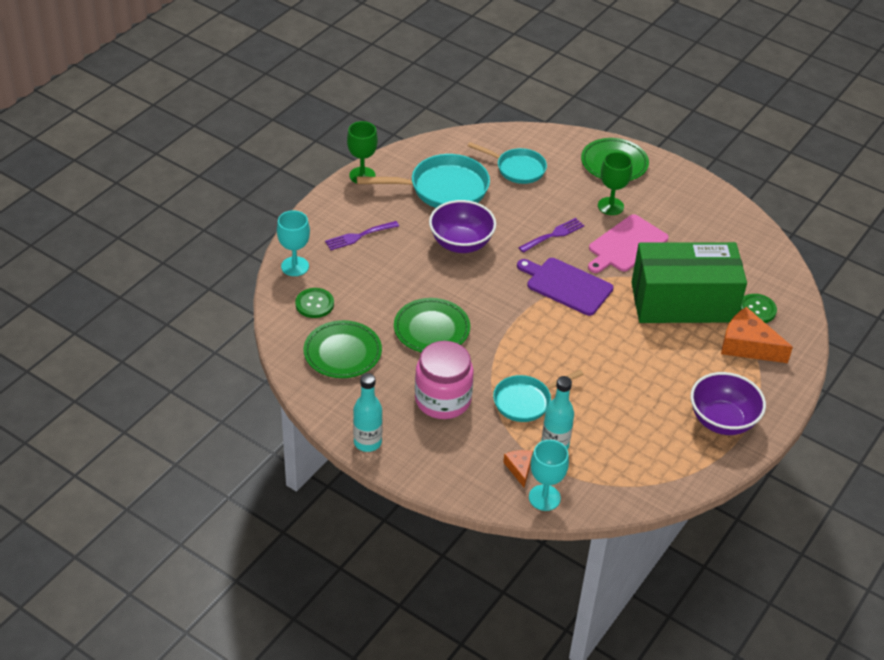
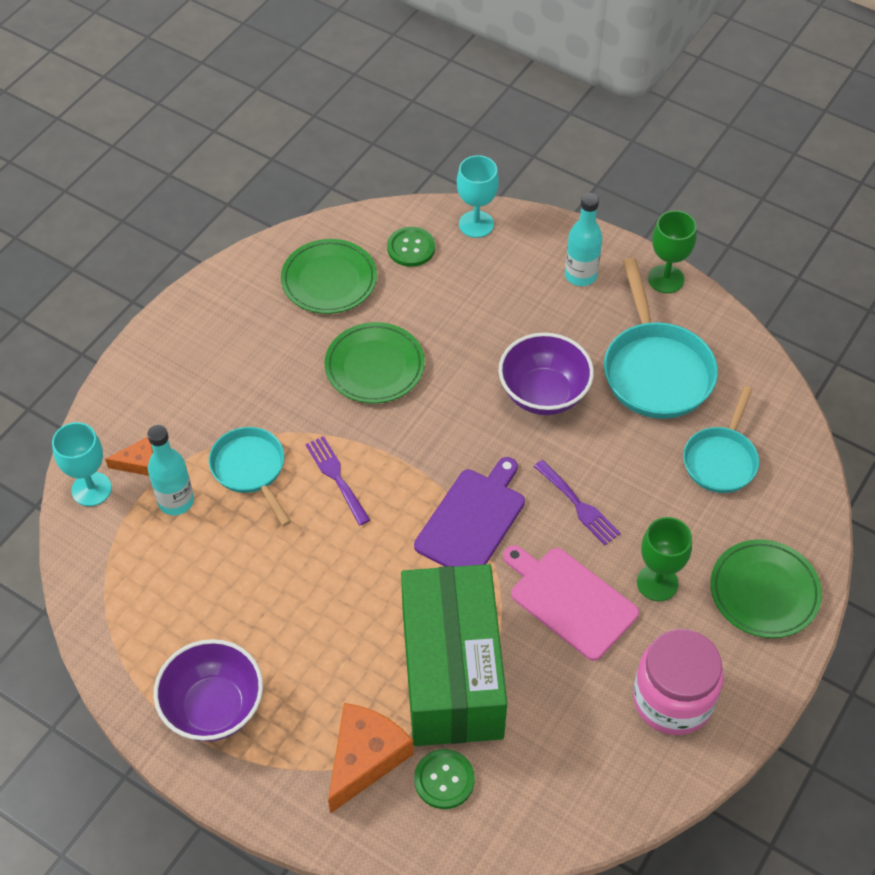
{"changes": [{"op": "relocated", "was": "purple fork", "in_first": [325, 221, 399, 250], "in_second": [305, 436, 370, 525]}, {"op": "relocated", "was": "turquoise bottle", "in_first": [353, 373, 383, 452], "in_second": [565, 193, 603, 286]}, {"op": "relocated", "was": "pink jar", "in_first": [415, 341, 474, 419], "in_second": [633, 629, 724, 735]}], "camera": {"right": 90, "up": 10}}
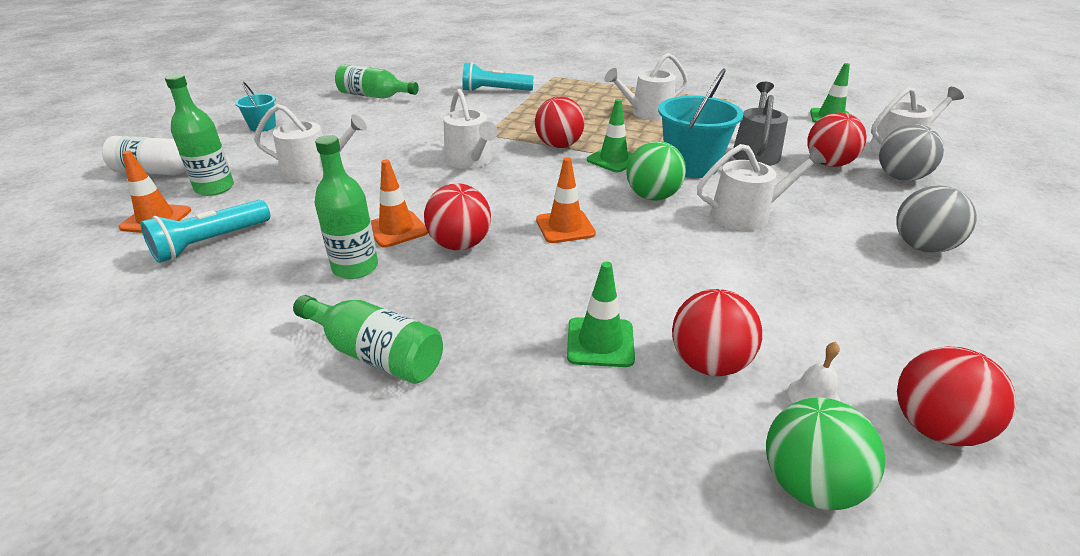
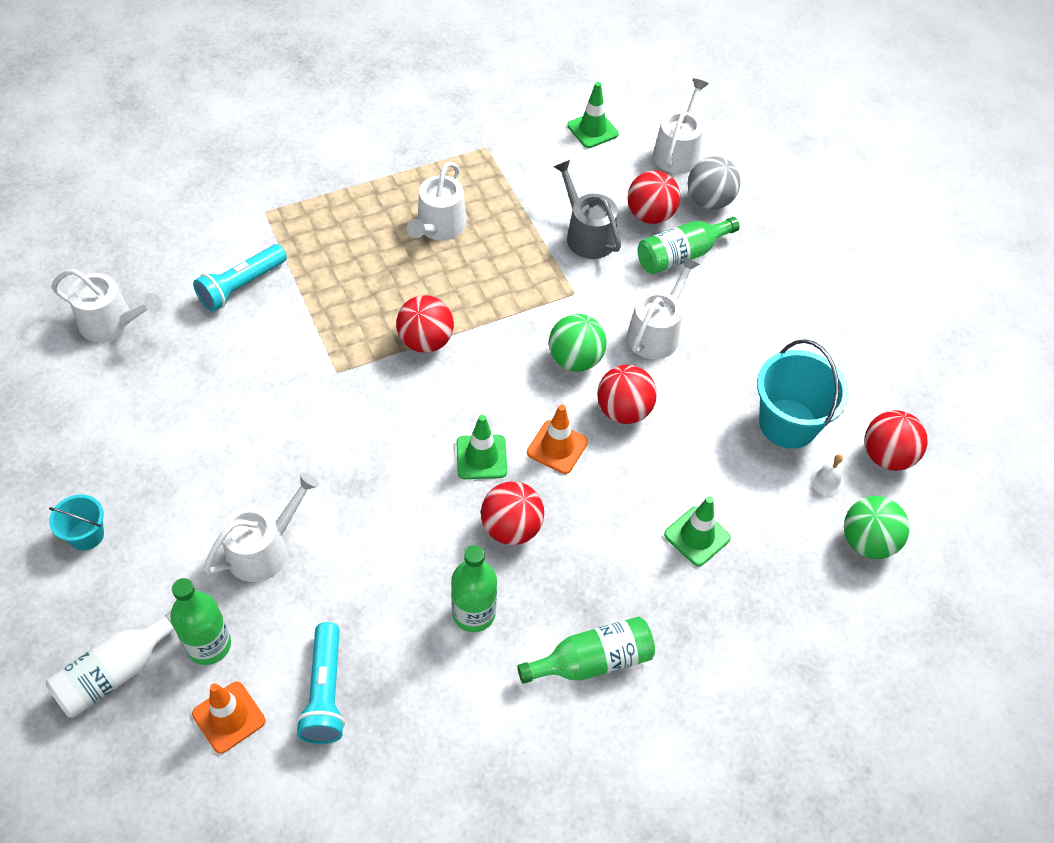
{"changes": [{"op": "missing", "was": "orange traffic cone", "in_first": [371, 160, 428, 248]}, {"op": "missing", "was": "grey ball", "in_first": [896, 185, 977, 253]}, {"op": "relocated", "was": "green bottle", "in_first": [335, 64, 419, 99], "in_second": [637, 217, 740, 274]}, {"op": "relocated", "was": "white watering can", "in_first": [444, 89, 498, 169], "in_second": [51, 269, 162, 342]}, {"op": "relocated", "was": "green traffic cone", "in_first": [587, 99, 633, 172], "in_second": [457, 415, 507, 479]}, {"op": "relocated", "was": "turquoise bucket", "in_first": [658, 68, 743, 178], "in_second": [757, 339, 849, 449]}, {"op": "relocated", "was": "red ball", "in_first": [672, 289, 762, 376], "in_second": [597, 365, 657, 424]}], "camera": {"right": -50, "up": 20}}
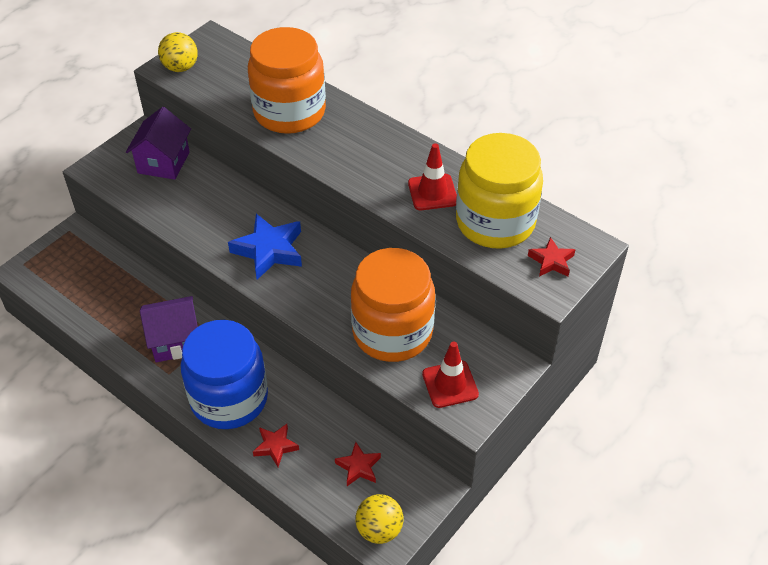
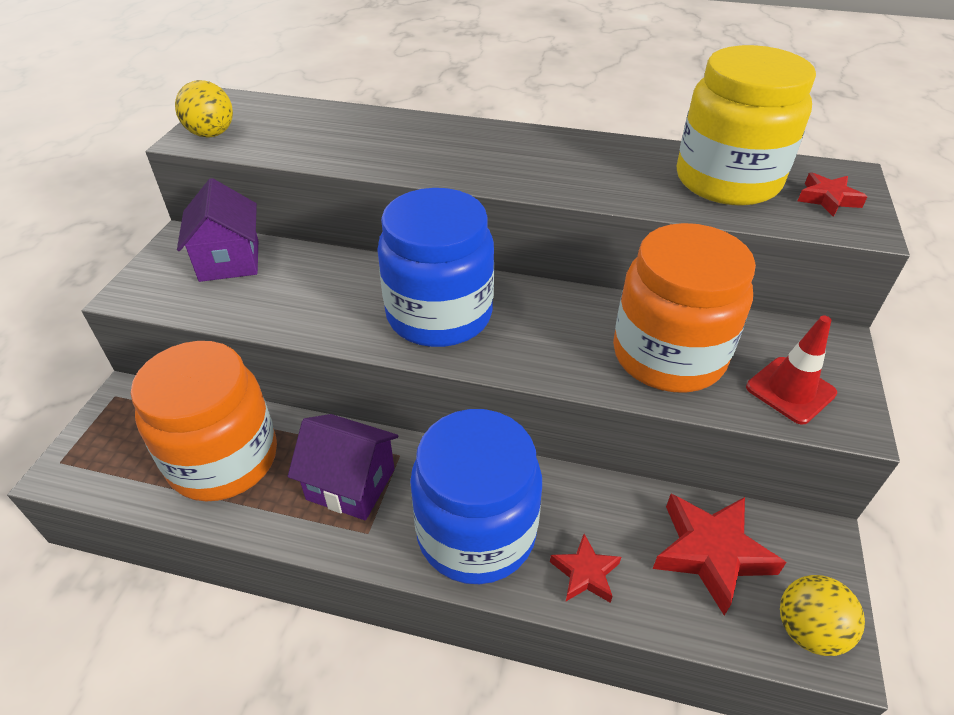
{"changes": [{"op": "missing", "was": "red traffic cone", "in_first": [408, 143, 457, 210]}, {"op": "relocated", "was": "orange jar", "in_first": [248, 27, 326, 134], "in_second": [131, 341, 277, 502]}, {"op": "exchanged", "was": "blue star", "now": "blue jar", "in_first": [228, 214, 302, 280], "in_second": [377, 188, 494, 347]}, {"op": "spun", "was": "purple house", "in_first": [140, 296, 198, 362], "in_second": [288, 414, 398, 520], "clockwise": 60}, {"op": "size", "was": "red star", "in_first": [335, 442, 381, 486], "in_second": [653, 494, 787, 616], "ratio": 1.77}], "camera": {"right": -25, "up": -5}}
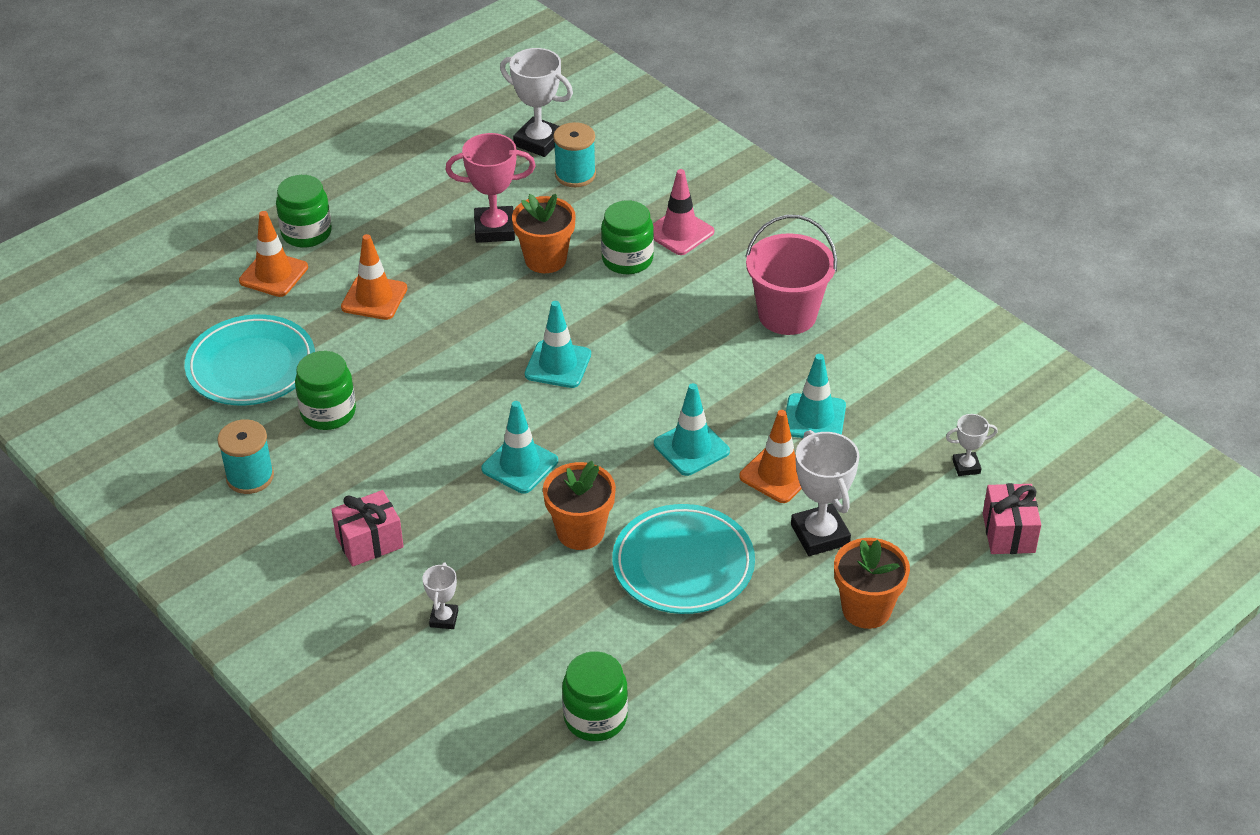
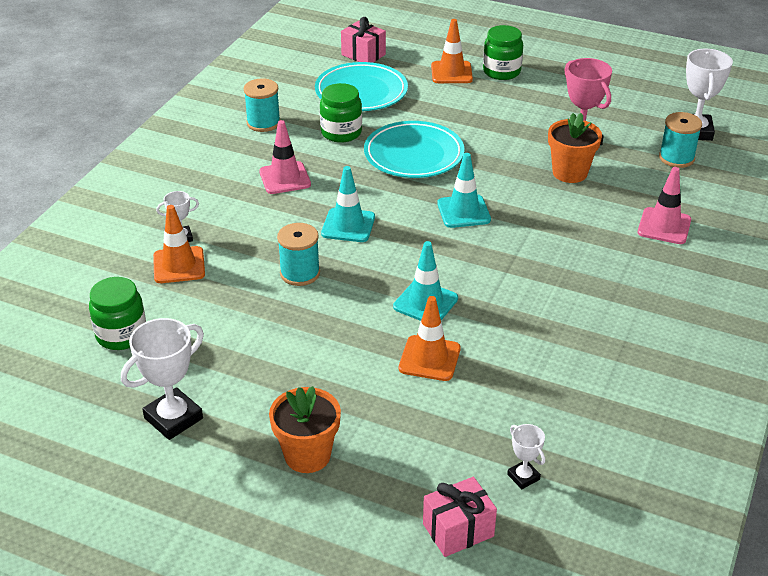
{"changes": [{"op": "missing", "was": "green jar", "in_first": [601, 200, 654, 274]}, {"op": "missing", "was": "pink bucket", "in_first": [745, 215, 837, 335]}, {"op": "missing", "was": "turquoise traffic cone", "in_first": [786, 354, 846, 438]}, {"op": "appeared", "now": "pink traffic cone", "in_second": [259, 120, 311, 194]}, {"op": "relocated", "was": "pink gift", "in_first": [331, 490, 404, 567], "in_second": [341, 17, 386, 63]}, {"op": "relocated", "was": "orange traffic cone", "in_first": [341, 234, 407, 320], "in_second": [153, 205, 205, 283]}, {"op": "relocated", "was": "turquoise plate", "in_first": [612, 504, 755, 614], "in_second": [364, 121, 465, 178]}, {"op": "relocated", "was": "white trophy", "in_first": [791, 430, 860, 556], "in_second": [121, 318, 204, 440]}, {"op": "exchanged", "was": "orange flower pot", "now": "turquoise spool", "in_first": [543, 461, 616, 550], "in_second": [277, 223, 320, 286]}], "camera": {"right": 65, "up": -5}}
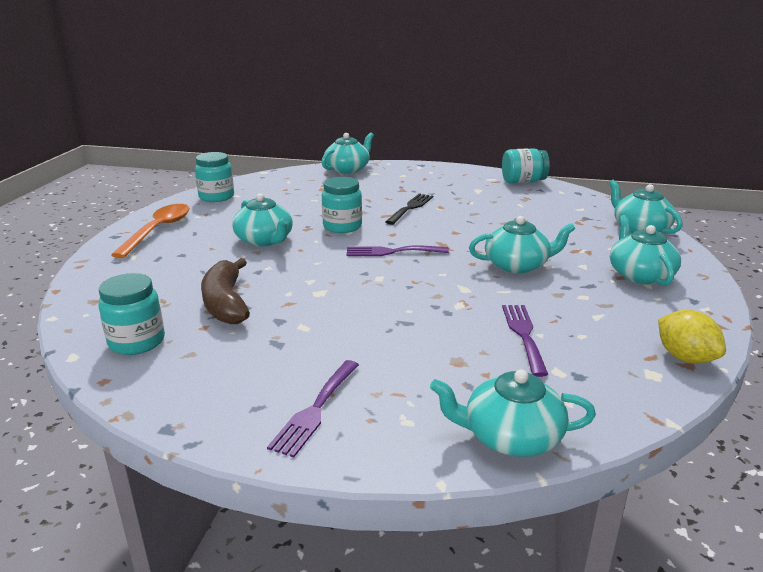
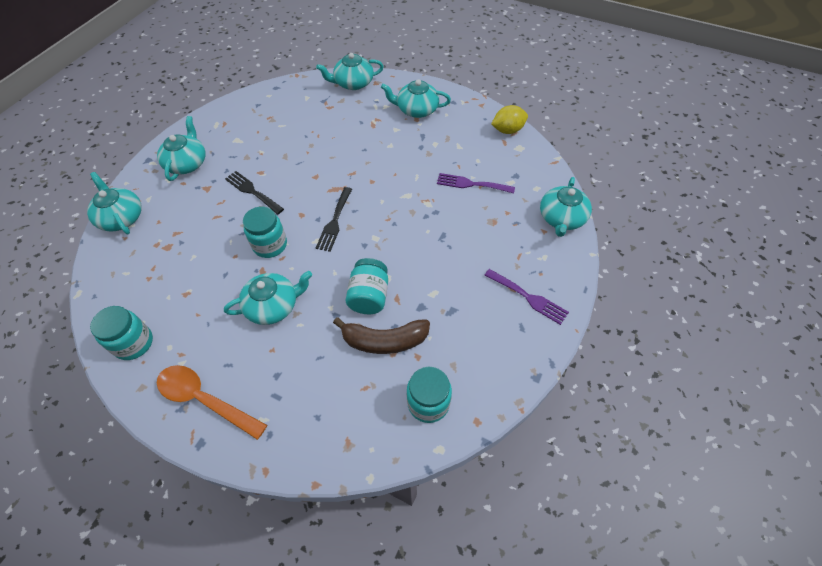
{"changes": [{"op": "relocated", "was": "turquoise teapot", "in_first": [469, 216, 575, 273], "in_second": [157, 116, 205, 181]}, {"op": "relocated", "was": "turquoise jar", "in_first": [502, 148, 550, 183], "in_second": [346, 258, 388, 314]}, {"op": "colour", "was": "purple fork", "now": "black fork", "in_first": [347, 245, 449, 256], "in_second": [316, 187, 352, 252]}], "camera": {"right": -75, "up": 30}}
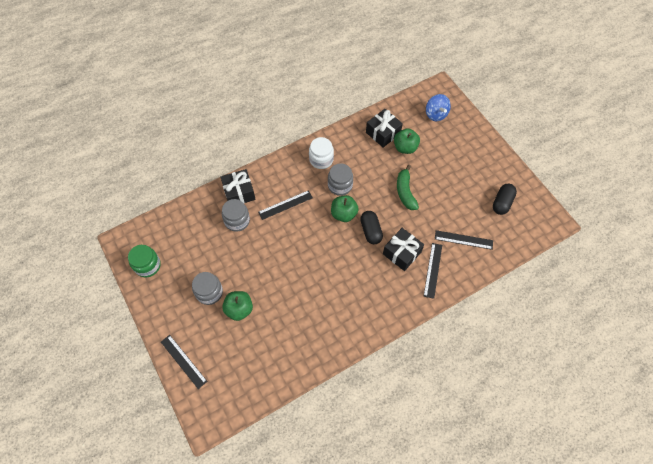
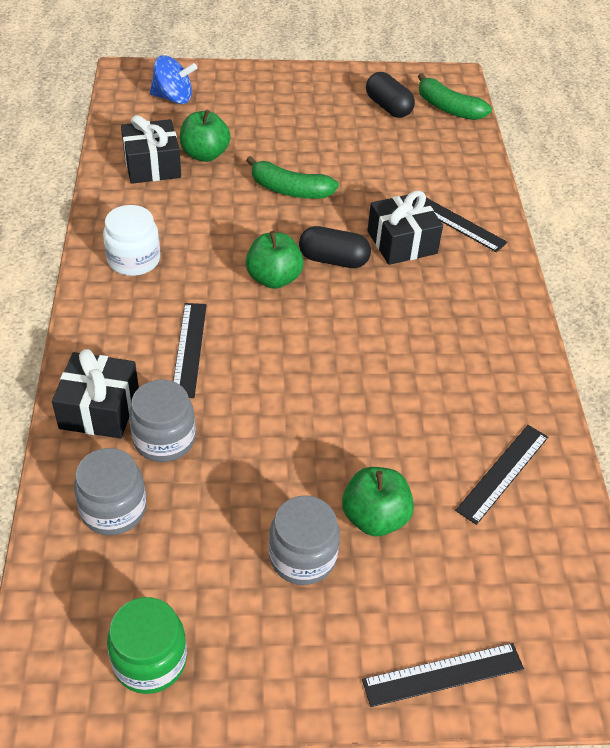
{"changes": [{"op": "appeared", "now": "green banana", "in_second": [418, 73, 492, 120]}, {"op": "relocated", "was": "grey jar", "in_first": [328, 163, 353, 196], "in_second": [74, 448, 146, 535]}, {"op": "relocated", "was": "black ruler", "in_first": [435, 230, 493, 250], "in_second": [455, 425, 548, 525]}], "camera": {"right": -65, "up": -15}}
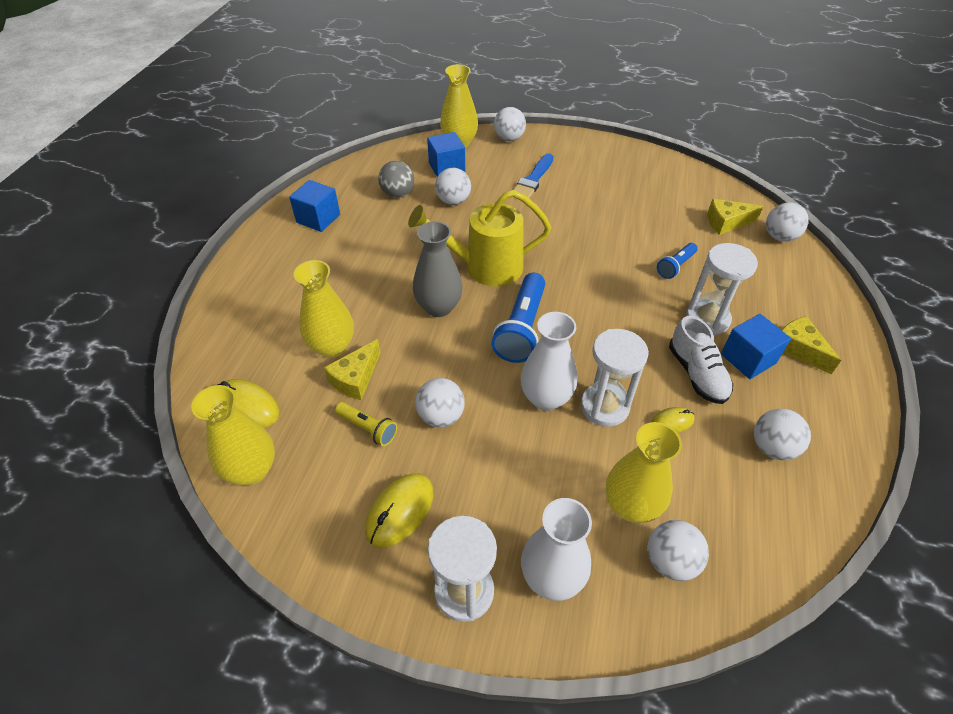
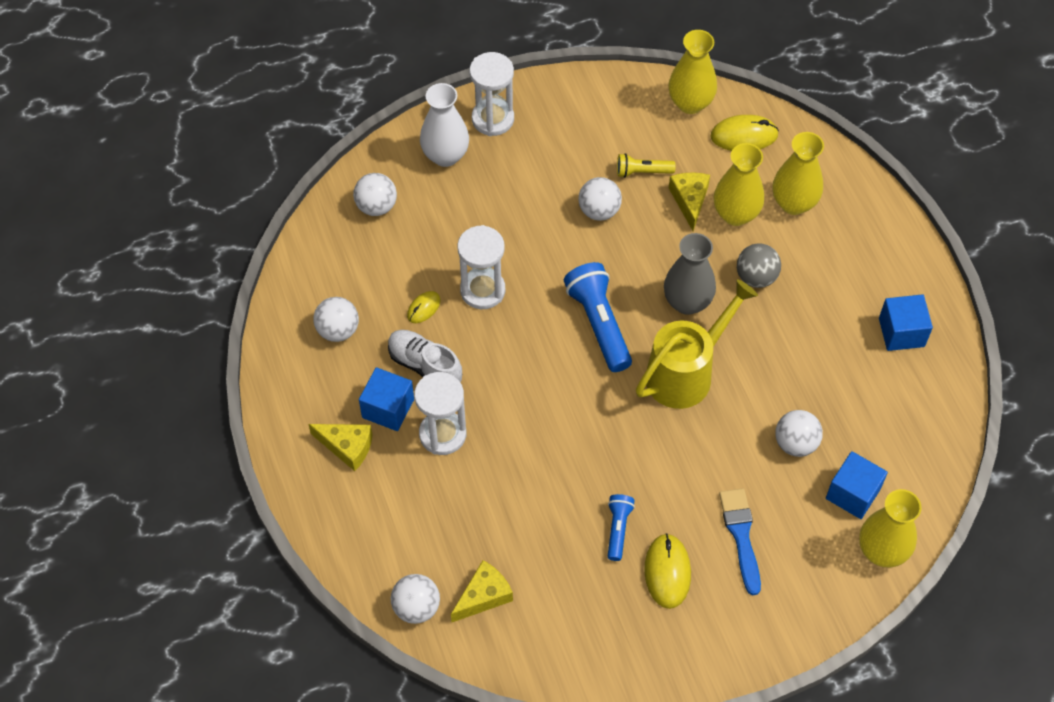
{"changes": [{"op": "missing", "was": "white ball", "in_first": [494, 107, 526, 141]}, {"op": "missing", "was": "white vase", "in_first": [521, 312, 577, 411]}, {"op": "relocated", "was": "yellow mouse", "in_first": [365, 474, 434, 548], "in_second": [644, 533, 691, 609]}, {"op": "relocated", "was": "grey ball", "in_first": [378, 161, 414, 198], "in_second": [737, 243, 781, 288]}, {"op": "relocated", "was": "yellow vase", "in_first": [606, 422, 682, 523], "in_second": [773, 132, 824, 215]}, {"op": "relocated", "was": "blue flashlight", "in_first": [657, 243, 698, 279], "in_second": [608, 494, 635, 561]}], "camera": {"right": 145, "up": 10}}
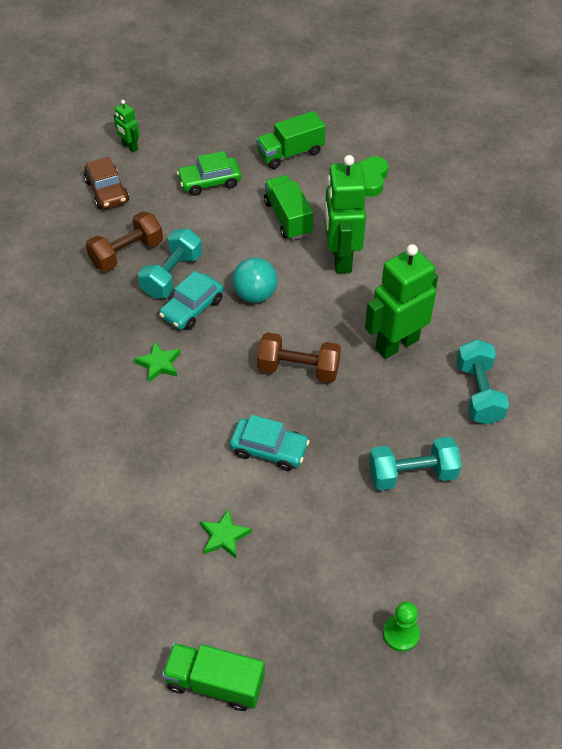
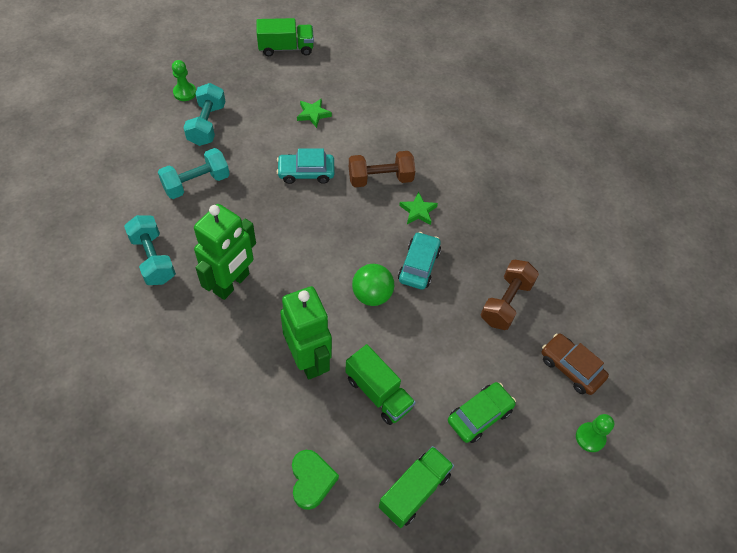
{"changes": [{"op": "relocated", "was": "turquoise dumbbell", "in_first": [138, 228, 202, 298], "in_second": [183, 83, 225, 146]}, {"op": "relocated", "was": "brown dumbbell", "in_first": [257, 332, 341, 383], "in_second": [349, 151, 415, 187]}, {"op": "exchanged", "was": "green robot", "now": "green pawn", "in_first": [114, 100, 140, 152], "in_second": [576, 414, 614, 452]}, {"op": "colour", "was": "turquoise ball", "now": "green ball", "in_first": [232, 257, 277, 303], "in_second": [352, 264, 394, 306]}], "camera": {"right": 155, "up": 5}}
